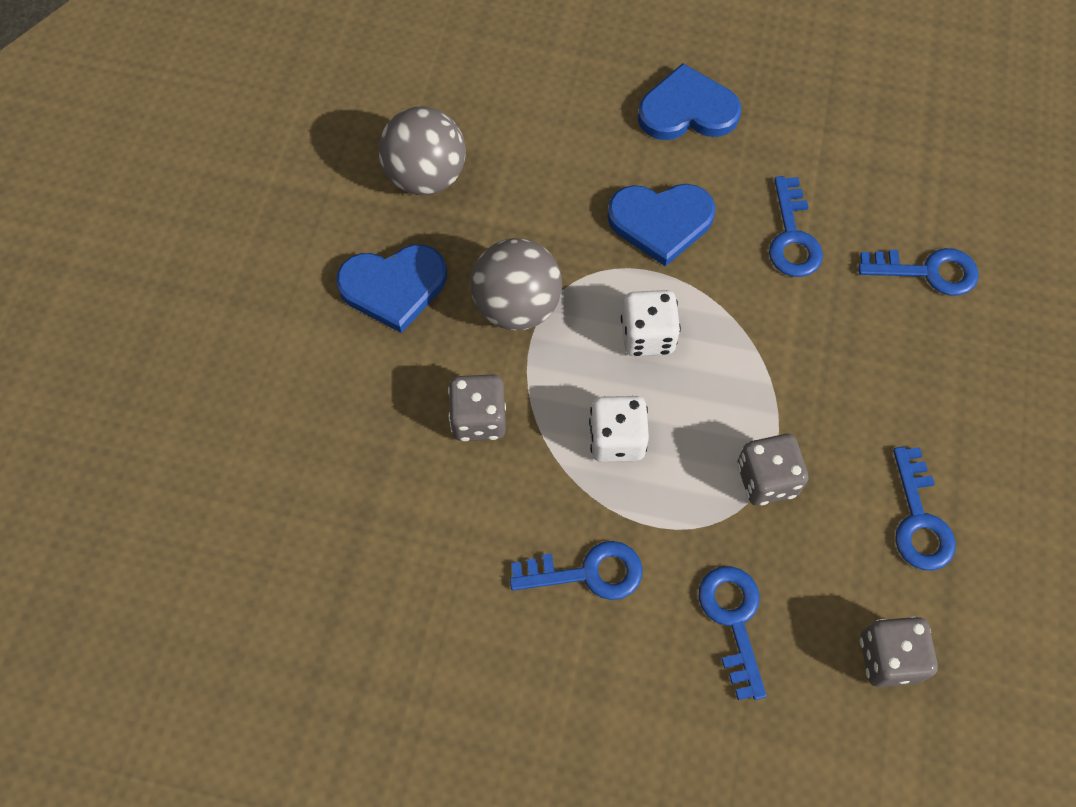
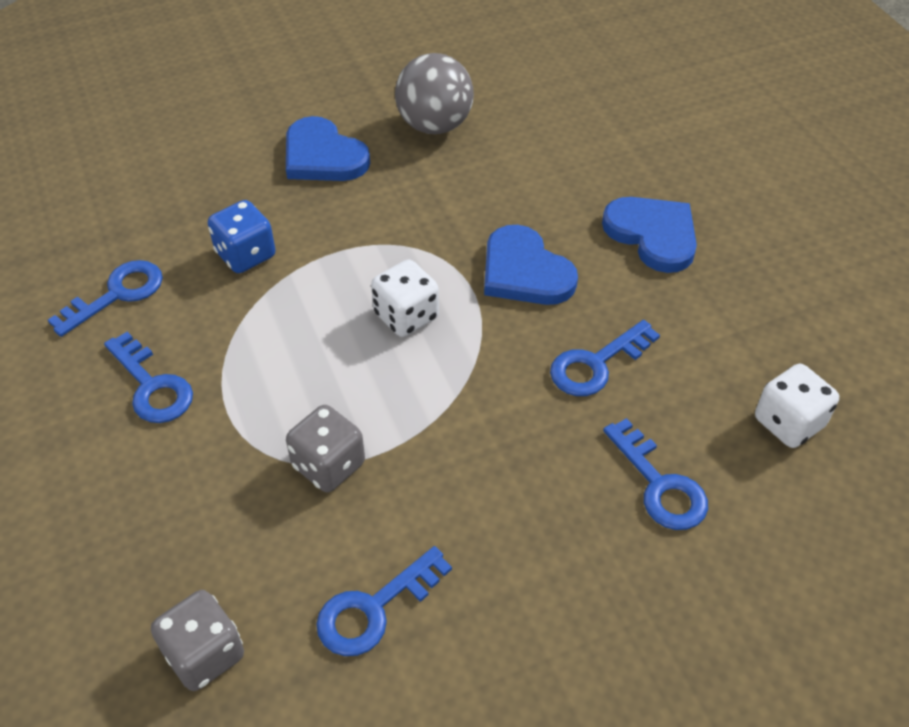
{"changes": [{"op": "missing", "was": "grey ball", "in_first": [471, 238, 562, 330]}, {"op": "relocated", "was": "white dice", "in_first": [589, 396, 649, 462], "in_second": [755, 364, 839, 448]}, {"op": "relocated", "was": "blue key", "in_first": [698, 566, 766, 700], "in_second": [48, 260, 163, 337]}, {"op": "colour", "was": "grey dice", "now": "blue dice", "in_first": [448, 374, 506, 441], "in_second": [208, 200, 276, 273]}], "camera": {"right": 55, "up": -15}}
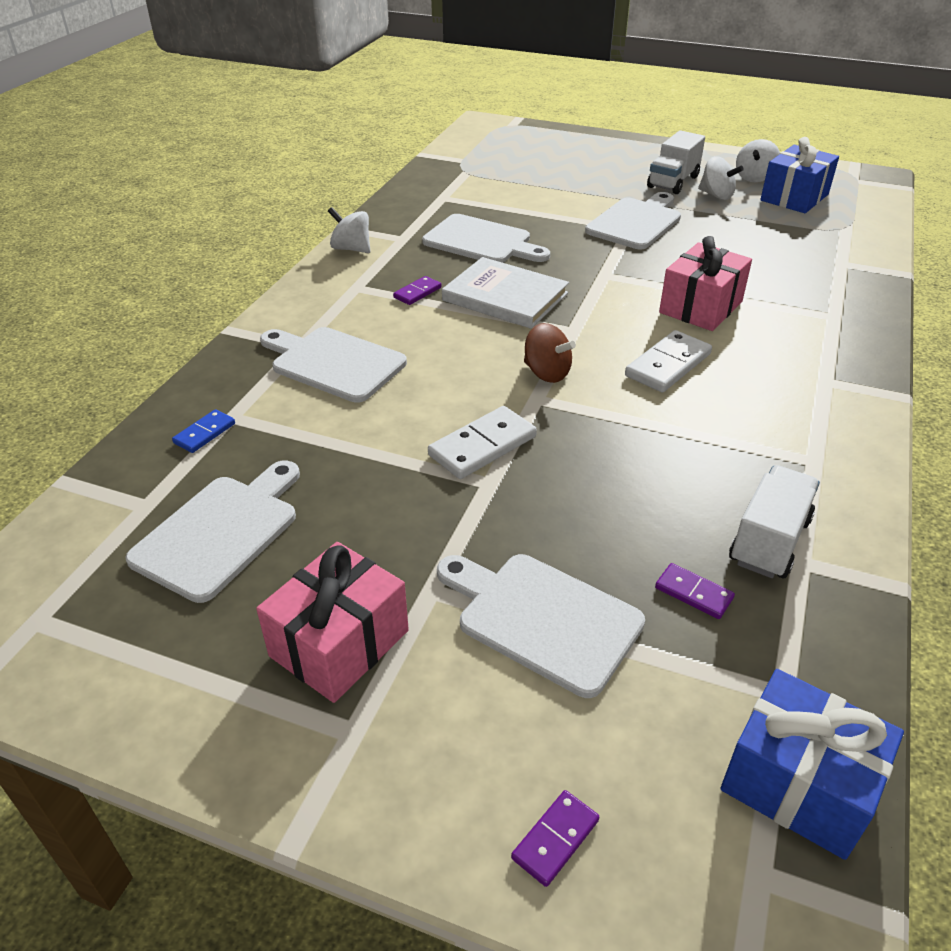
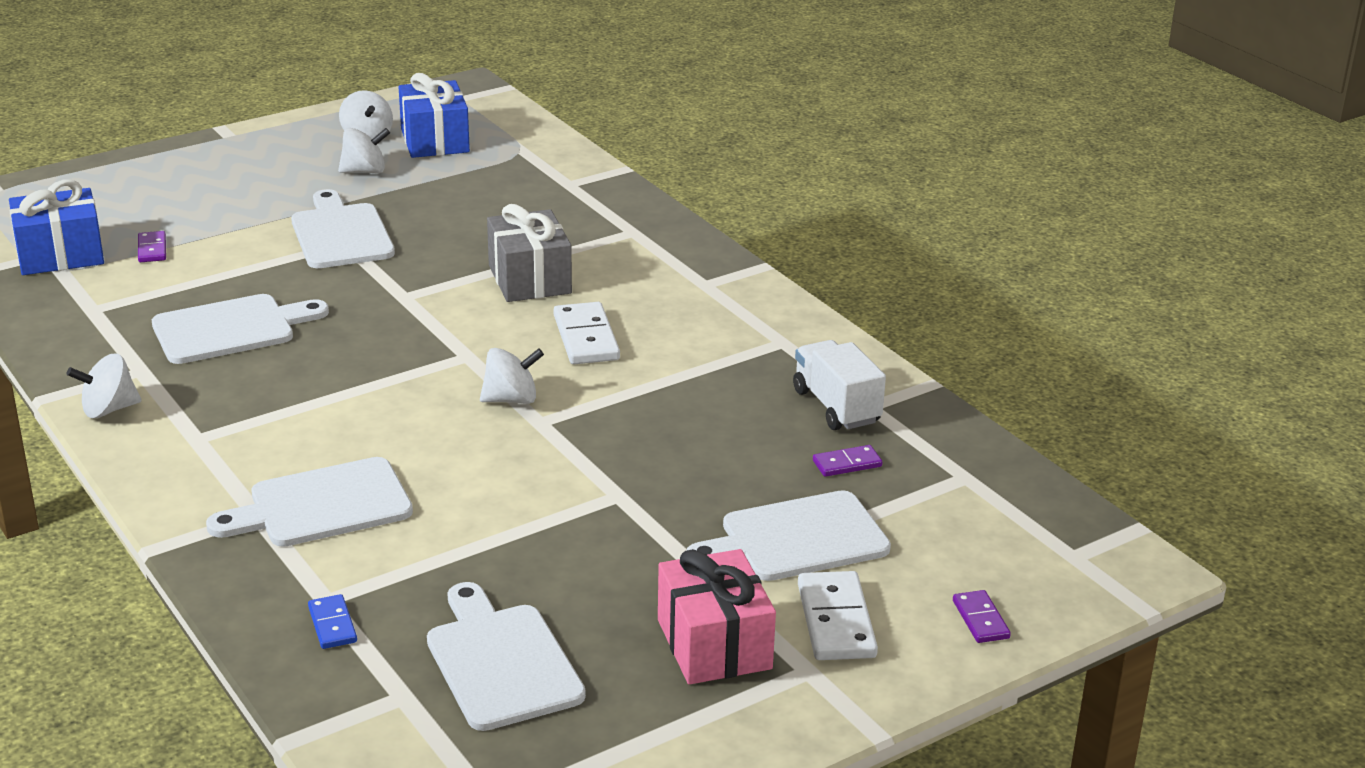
{"changes": [{"op": "missing", "was": "white book", "in_first": [442, 257, 569, 329]}, {"op": "missing", "was": "white truck", "in_first": [647, 130, 705, 194]}, {"op": "relocated", "was": "purple domino", "in_first": [393, 276, 441, 305], "in_second": [138, 231, 166, 262]}, {"op": "relocated", "was": "white domino", "in_first": [428, 406, 537, 479], "in_second": [798, 571, 878, 660]}, {"op": "relocated", "was": "blue gift", "in_first": [720, 669, 904, 860], "in_second": [9, 179, 104, 275]}, {"op": "colour", "was": "brown spinning top", "now": "white spinning top", "in_first": [524, 323, 576, 383], "in_second": [480, 348, 544, 404]}, {"op": "colour", "was": "pink gift", "now": "grey gift", "in_first": [659, 236, 752, 331], "in_second": [487, 204, 572, 302]}], "camera": {"right": -55, "up": -10}}
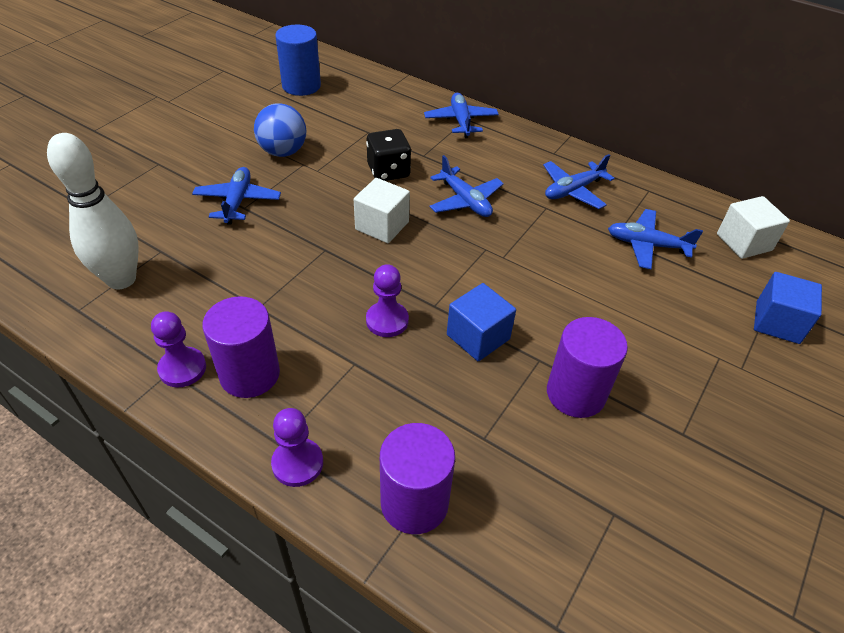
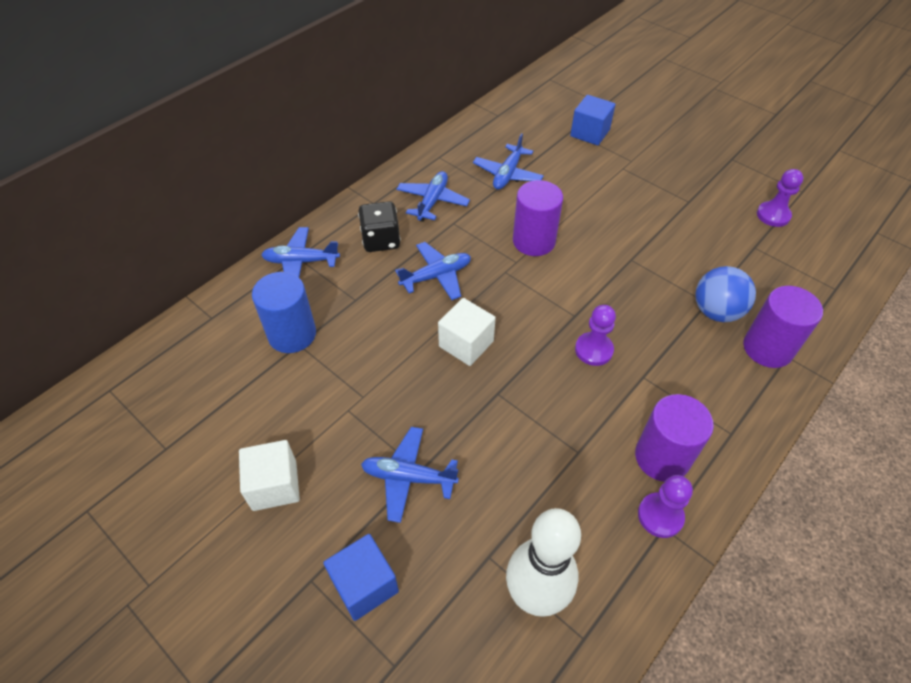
{"changes": [{"op": "relocated", "was": "blue ball", "in_first": [254, 103, 307, 157], "in_second": [695, 266, 756, 322]}, {"op": "relocated", "was": "purple pawn", "in_first": [271, 408, 323, 487], "in_second": [757, 169, 803, 227]}, {"op": "relocated", "was": "blue cylinder", "in_first": [275, 25, 321, 96], "in_second": [252, 272, 316, 353]}, {"op": "relocated", "was": "black dice", "in_first": [366, 129, 411, 181], "in_second": [358, 201, 401, 252]}, {"op": "relocated", "was": "blue cube", "in_first": [447, 283, 516, 361], "in_second": [323, 534, 399, 621]}, {"op": "relocated", "was": "purple cylinder", "in_first": [547, 317, 628, 418], "in_second": [513, 180, 563, 256]}, {"op": "relocated", "was": "white cube", "in_first": [717, 196, 790, 259], "in_second": [239, 440, 300, 511]}, {"op": "spun", "was": "blue plane", "in_first": [543, 154, 615, 209], "in_second": [396, 171, 470, 222], "clockwise": -135}], "camera": {"right": -80, "up": 5}}
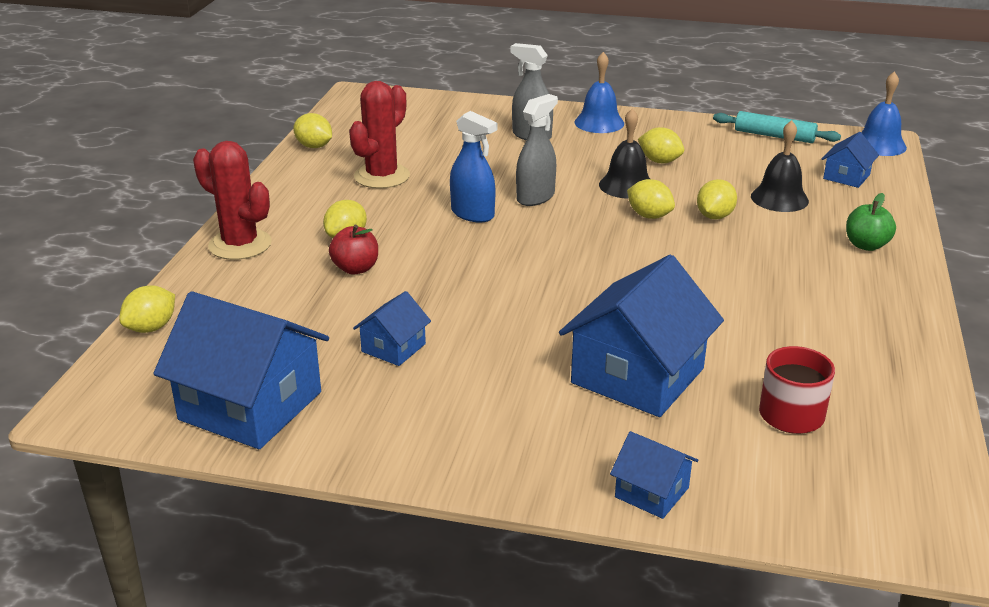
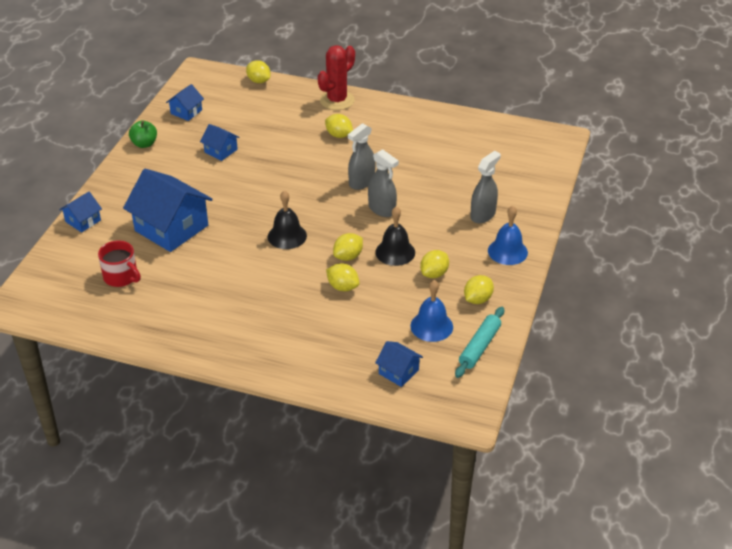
{"changes": [{"op": "missing", "was": "red apple", "in_first": [329, 225, 378, 274]}, {"op": "missing", "was": "red cactus", "in_first": [349, 81, 410, 189]}, {"op": "relocated", "was": "yellow lemon", "in_first": [293, 113, 332, 148], "in_second": [464, 275, 494, 304]}, {"op": "relocated", "was": "black bell", "in_first": [751, 120, 809, 212], "in_second": [268, 190, 307, 249]}, {"op": "relocated", "was": "green apple", "in_first": [846, 193, 896, 251], "in_second": [129, 121, 157, 148]}, {"op": "relocated", "was": "blue bell", "in_first": [861, 71, 907, 156], "in_second": [410, 280, 453, 342]}, {"op": "colour", "was": "blue spray bottle", "now": "grey spray bottle", "in_first": [450, 111, 497, 223], "in_second": [348, 123, 376, 190]}, {"op": "size", "was": "blue house", "in_first": [153, 291, 329, 449], "in_second": [166, 84, 204, 121], "ratio": 0.49}], "camera": {"right": 95, "up": 10}}
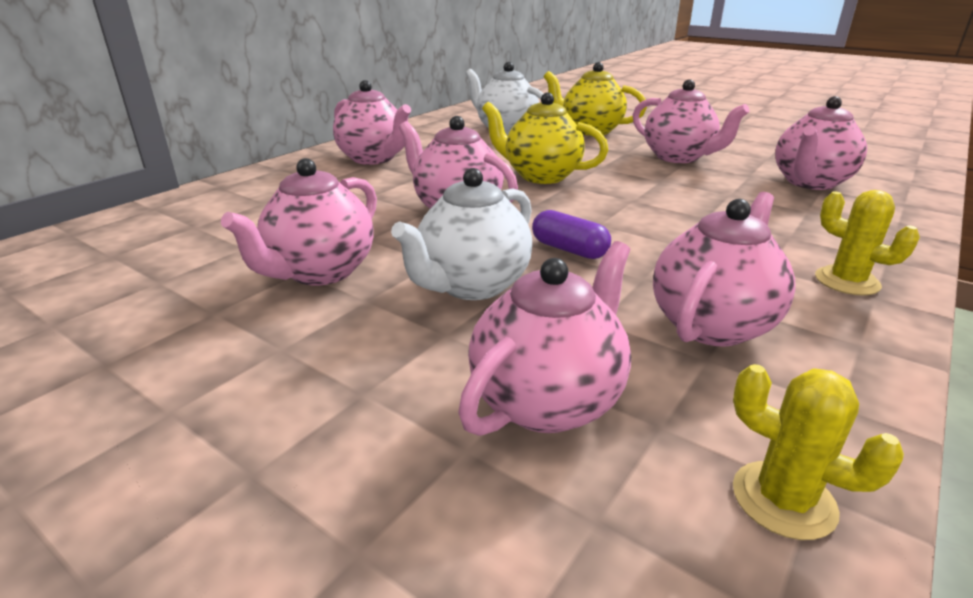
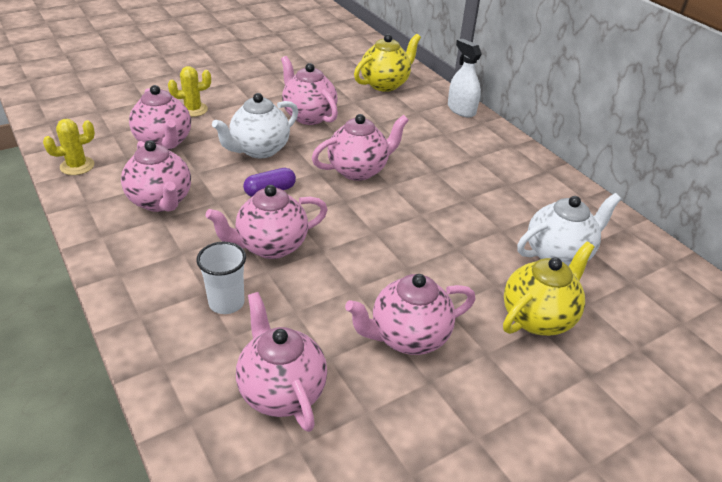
{"changes": [{"op": "appeared", "now": "white cup", "in_second": [197, 242, 246, 314]}, {"op": "appeared", "now": "white spray bottle", "in_second": [448, 39, 482, 117]}, {"op": "relocated", "was": "pink teapot", "in_first": [333, 80, 411, 165], "in_second": [205, 185, 328, 259]}, {"op": "relocated", "was": "yellow teapot", "in_first": [482, 92, 608, 184], "in_second": [354, 34, 421, 92]}, {"op": "relocated", "was": "yellow cactus", "in_first": [815, 190, 920, 295], "in_second": [168, 66, 211, 117]}, {"op": "spun", "was": "white teapot", "in_first": [391, 168, 532, 300], "in_second": [212, 93, 298, 159], "clockwise": -105}], "camera": {"right": 110, "up": 10}}
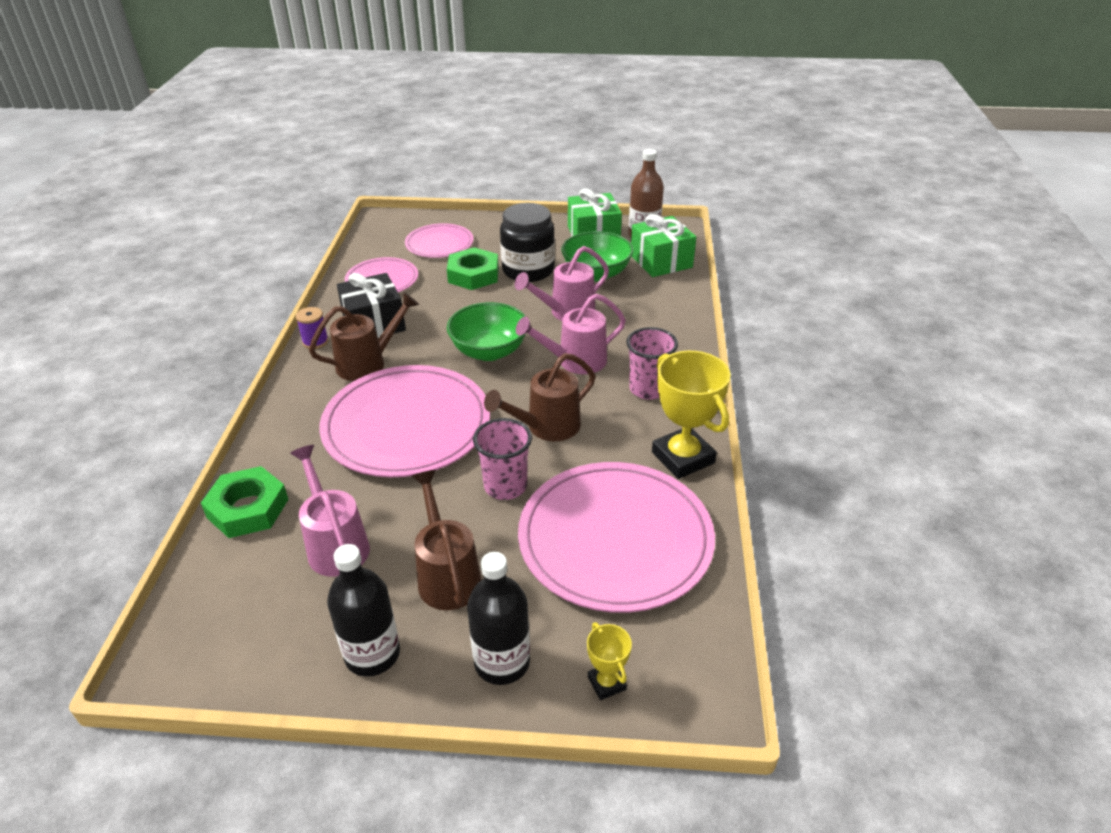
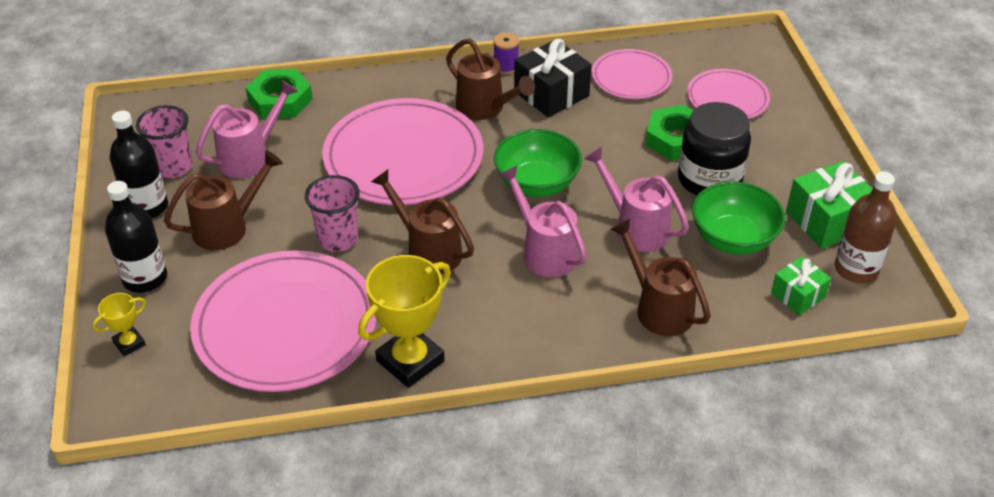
{"changes": [{"op": "appeared", "now": "brown watering can", "in_second": [610, 219, 711, 336]}, {"op": "relocated", "was": "pink cup", "in_first": [626, 327, 678, 400], "in_second": [136, 105, 193, 178]}, {"op": "size", "was": "green gift", "in_first": [631, 214, 696, 277], "in_second": [771, 256, 831, 315], "ratio": 0.6}], "camera": {"right": 75, "up": 5}}
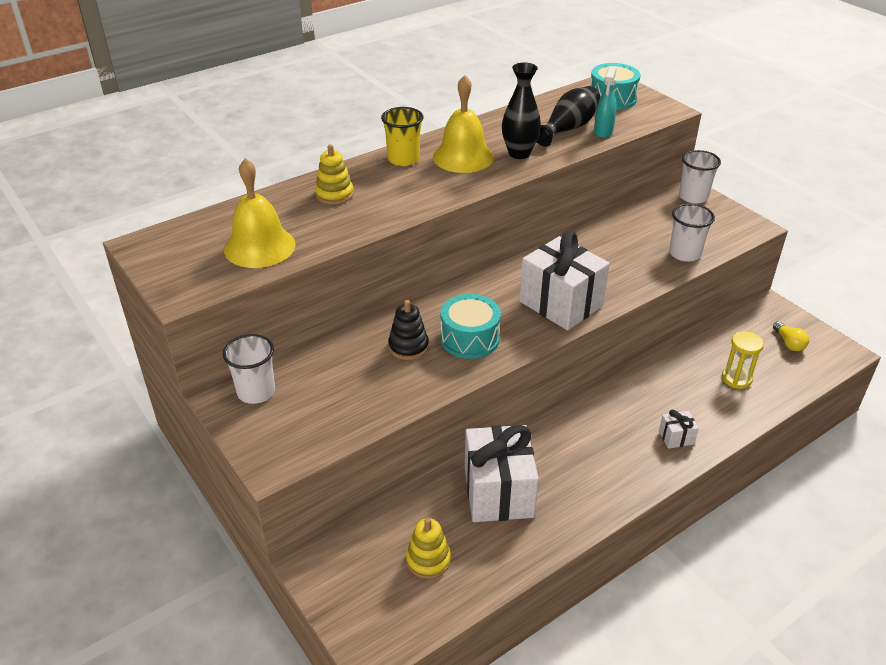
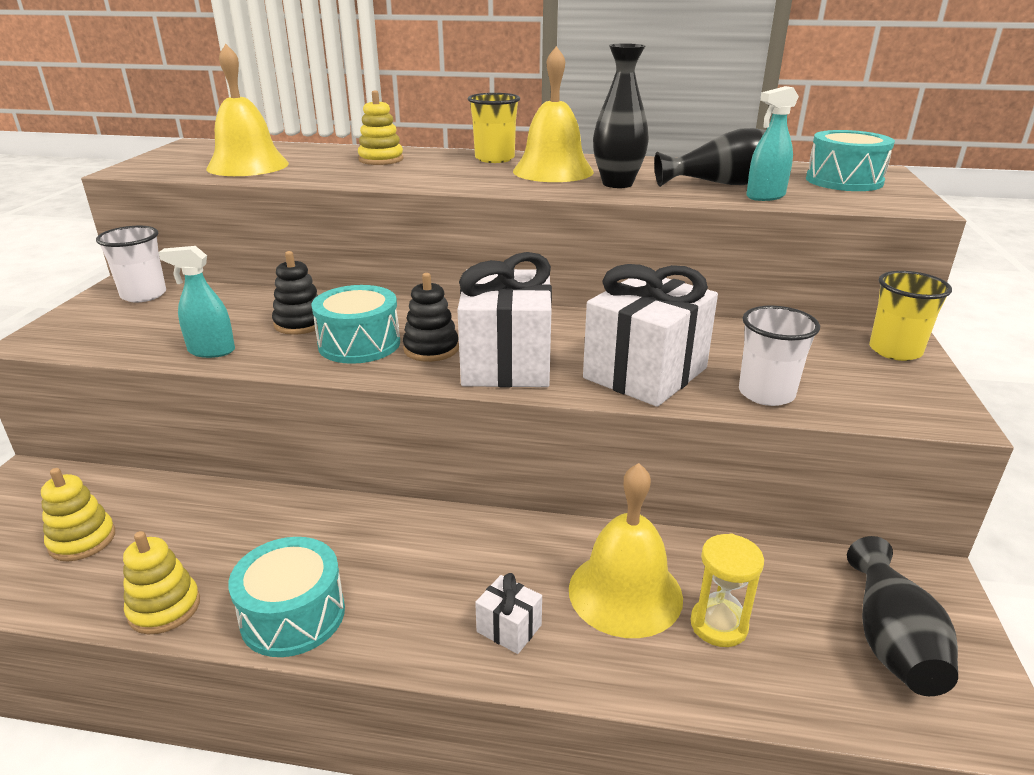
{"changes": [{"op": "appeared", "now": "yellow stacking toy", "in_second": [123, 531, 200, 634]}, {"op": "appeared", "now": "turquoise spray bottle", "in_second": [158, 246, 235, 358]}, {"op": "appeared", "now": "turquoise drum", "in_second": [228, 537, 345, 657]}, {"op": "appeared", "now": "black stacking toy", "in_second": [403, 273, 459, 362]}, {"op": "appeared", "now": "yellow bell", "in_second": [569, 463, 683, 638]}, {"op": "relocated", "was": "white gift", "in_first": [465, 425, 539, 522], "in_second": [583, 264, 718, 407]}, {"op": "exchanged", "was": "yellow light bulb", "now": "black vase", "in_first": [773, 321, 809, 351], "in_second": [847, 536, 958, 696]}, {"op": "colour", "was": "white cup", "now": "yellow cup", "in_first": [679, 150, 721, 204], "in_second": [869, 271, 952, 361]}], "camera": {"right": 45, "up": -10}}
